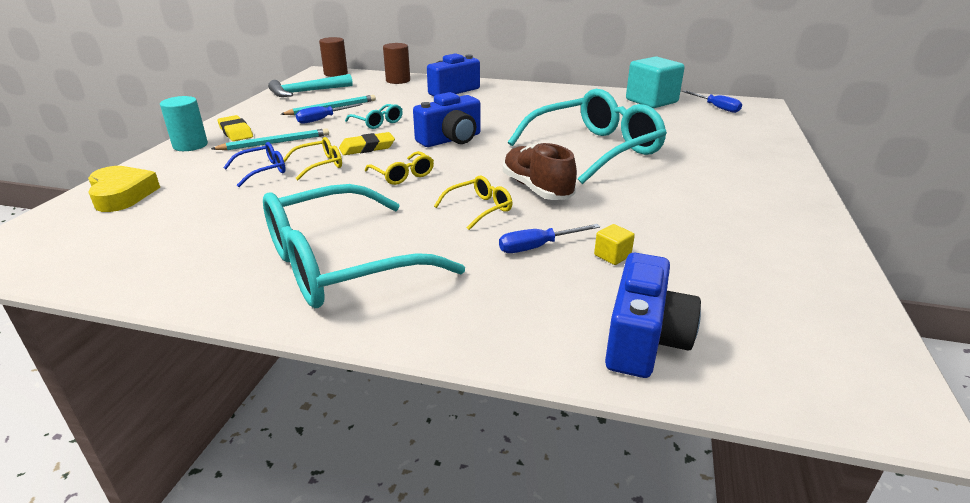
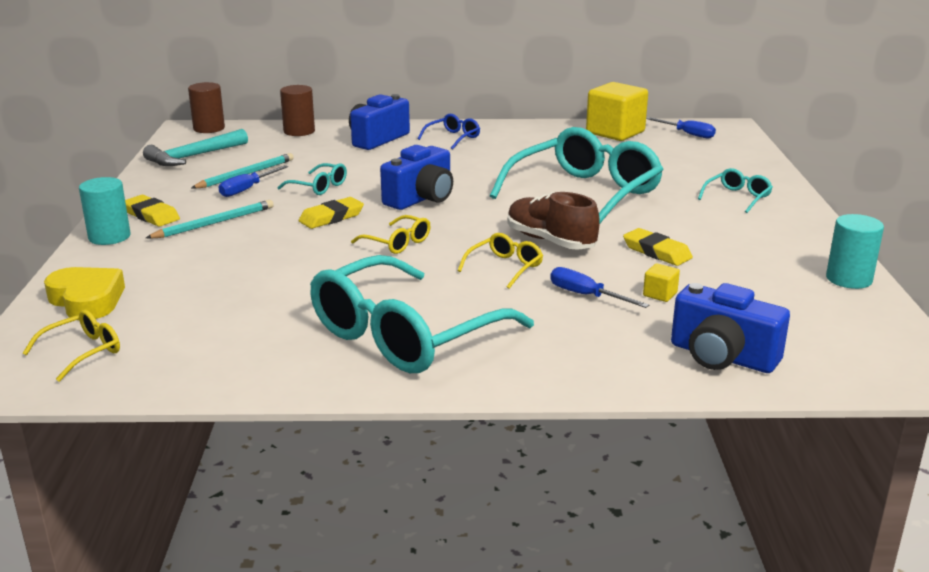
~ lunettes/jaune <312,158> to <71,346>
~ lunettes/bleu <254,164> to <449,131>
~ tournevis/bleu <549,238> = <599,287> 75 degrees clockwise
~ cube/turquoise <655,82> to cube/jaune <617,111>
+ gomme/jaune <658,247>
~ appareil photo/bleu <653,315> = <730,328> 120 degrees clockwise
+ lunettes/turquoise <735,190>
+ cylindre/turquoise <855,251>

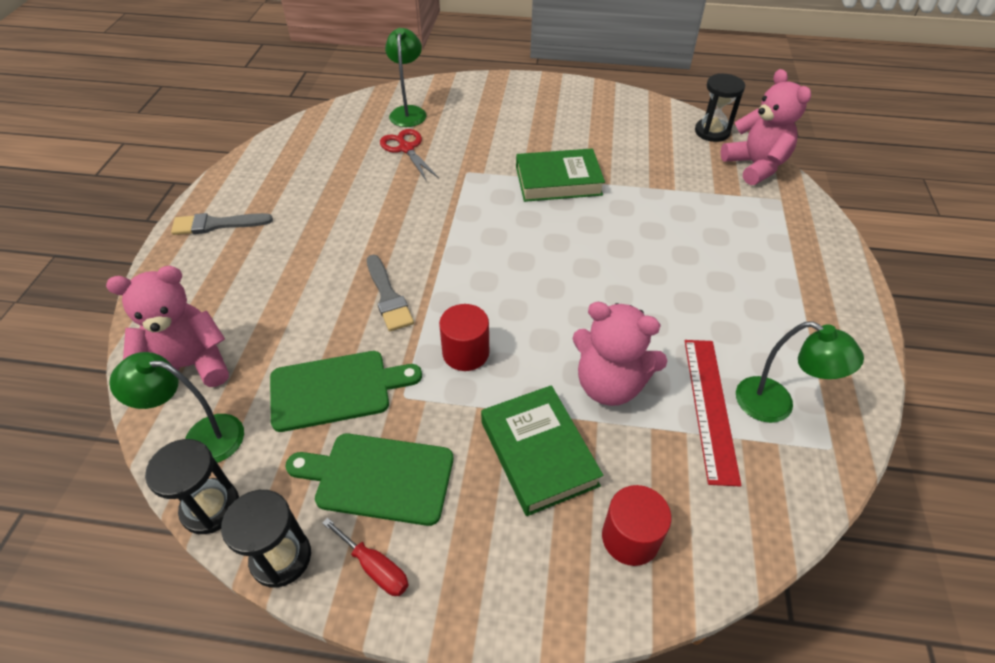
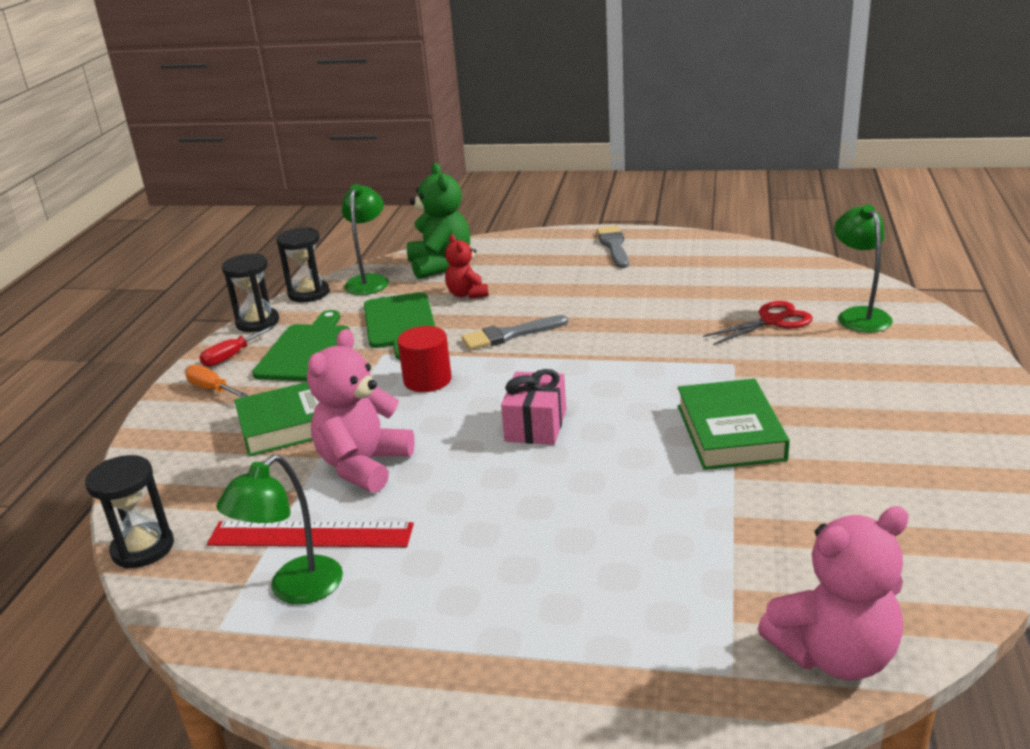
~ sablier/noir <720,107> to <129,511>
+ tournevis/orange <216,381>
~ ours en peluche/rose <167,326> to ours en peluche/vert <438,221>
+ ours en peluche/rouge <467,266>
+ cadeau/rose <533,407>
~ lampe/vert <405,77> = <863,268> 105 degrees counterclockwise
- cylindre/rouge <637,525>

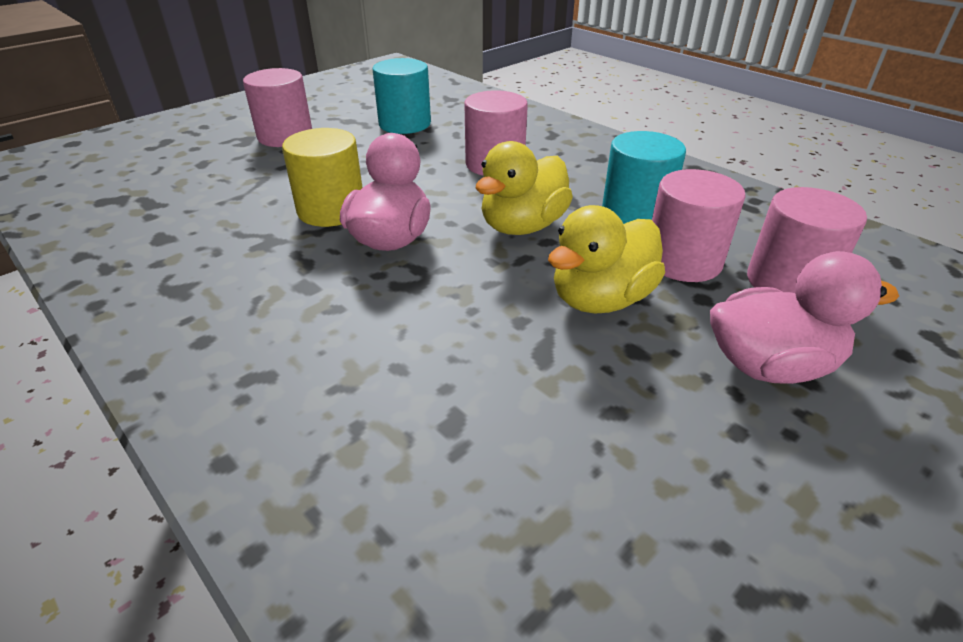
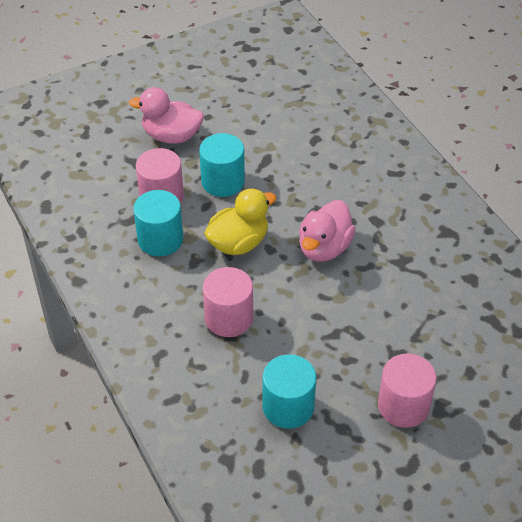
~ canard/jaune <606,259> to cylindre/turquoise <222,165>
- cylindre/jaune <322,177>
- cylindre/rose <807,240>

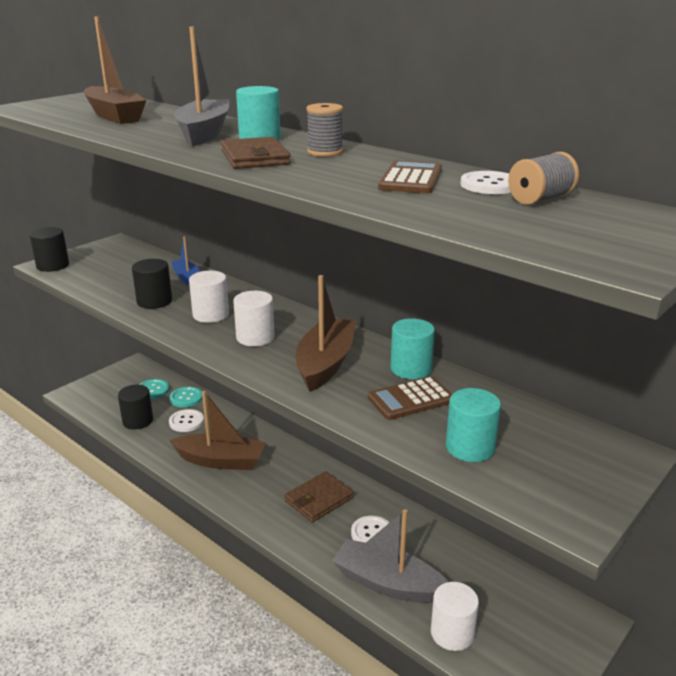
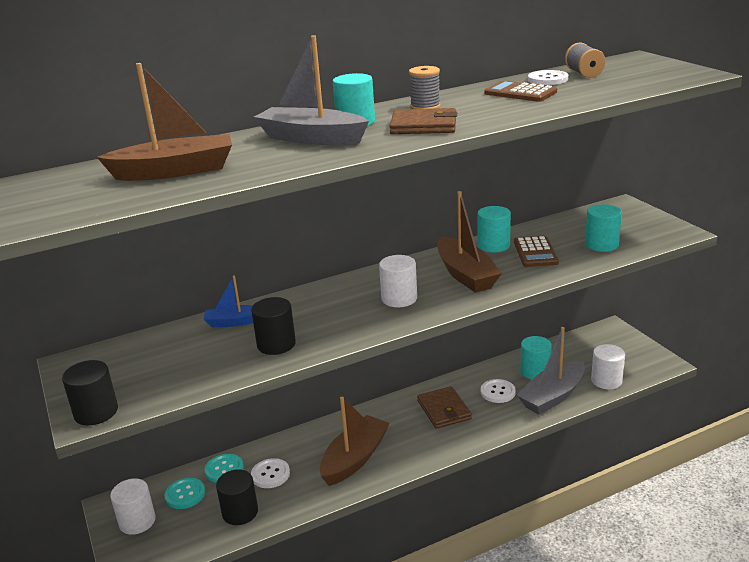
~ cylindre/blanc <209,297> to <133,506>
~ bateau/marron <326,333> = <469,242> 150 degrees counterclockwise
+ cylindre/turquoise <536,358>

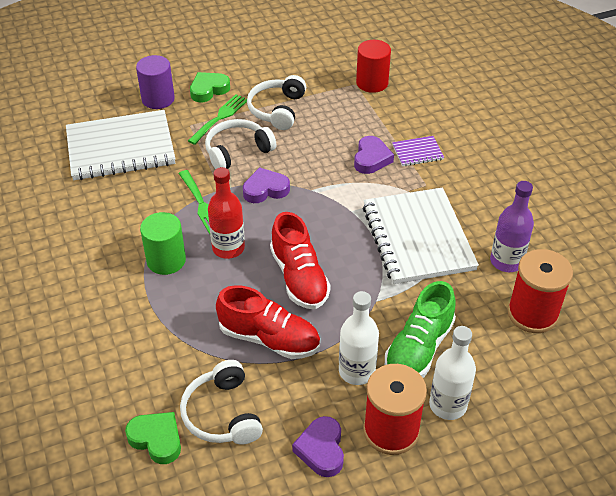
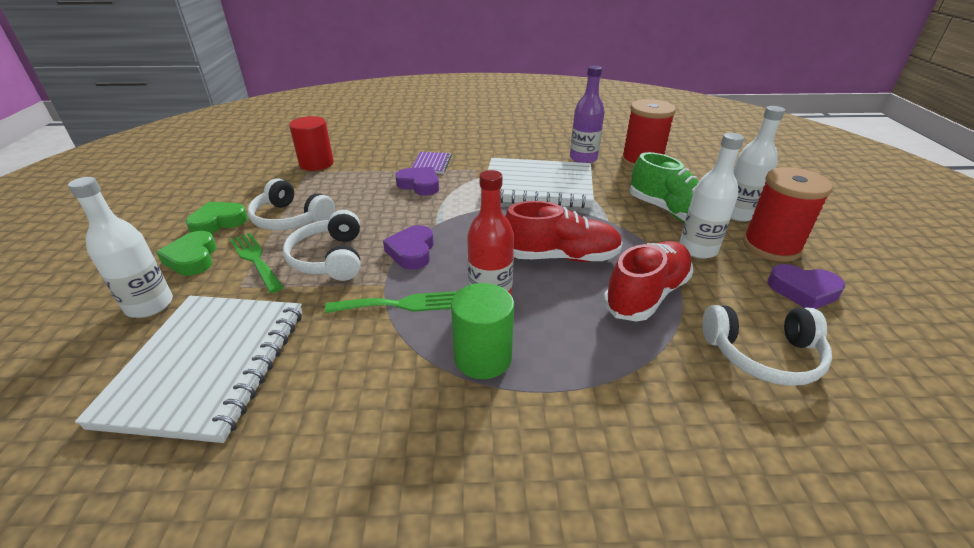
~ cylindre/violet <155,82> to bouteille/blanc <120,247>
~ cœur/vert <153,438> to <217,218>

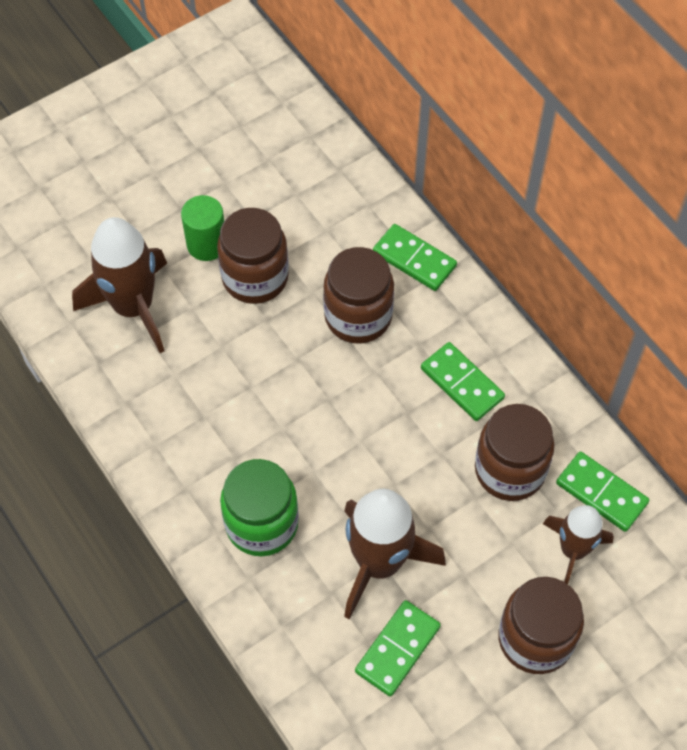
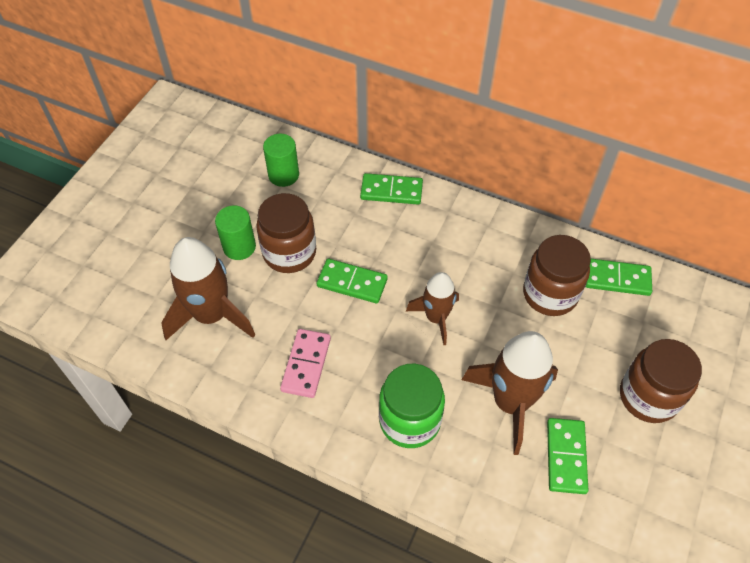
+ cylindre/vert <281,160>
+ domino/rose <305,363>
~ domino/vert <463,381> to <352,281>
~ fusée/marron <578,544> to <432,308>
- bocal/marron <358,295>

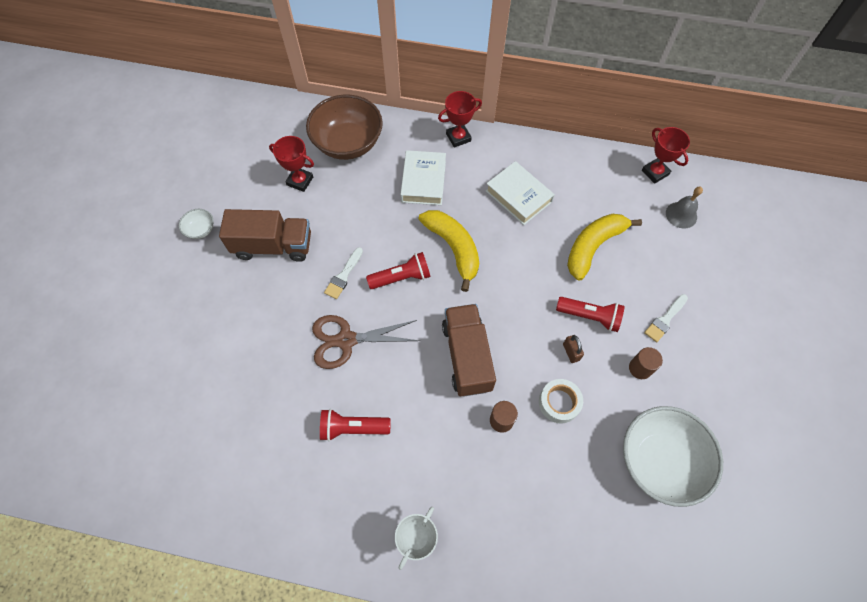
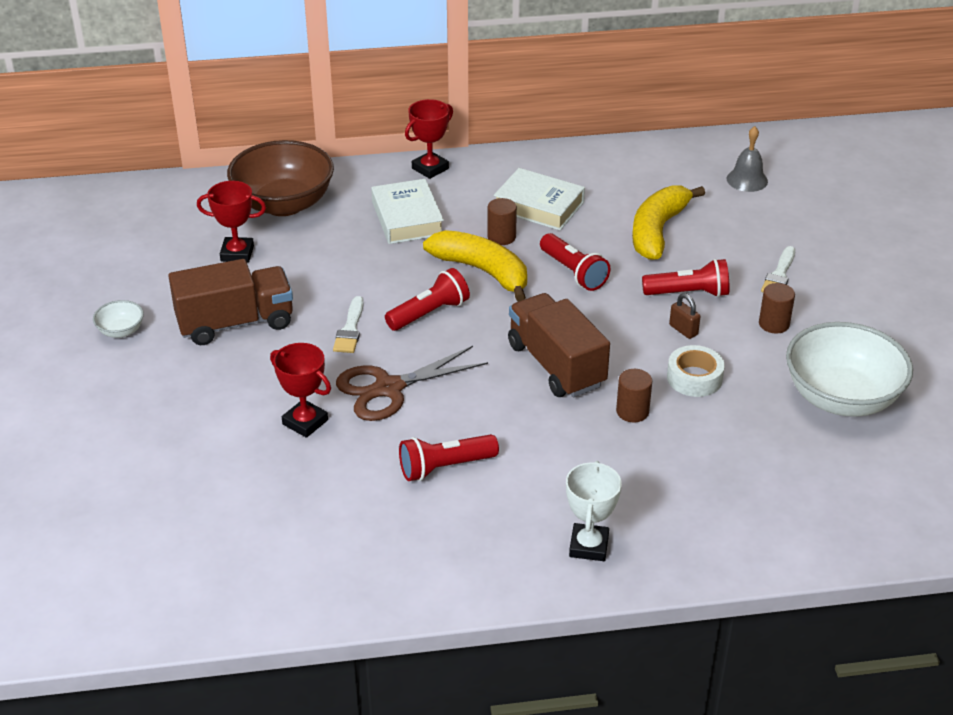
~ trophée/rouge <666,155> to <300,390>
+ cylindre/marron <502,221>
+ lampe de poche/rouge <575,262>

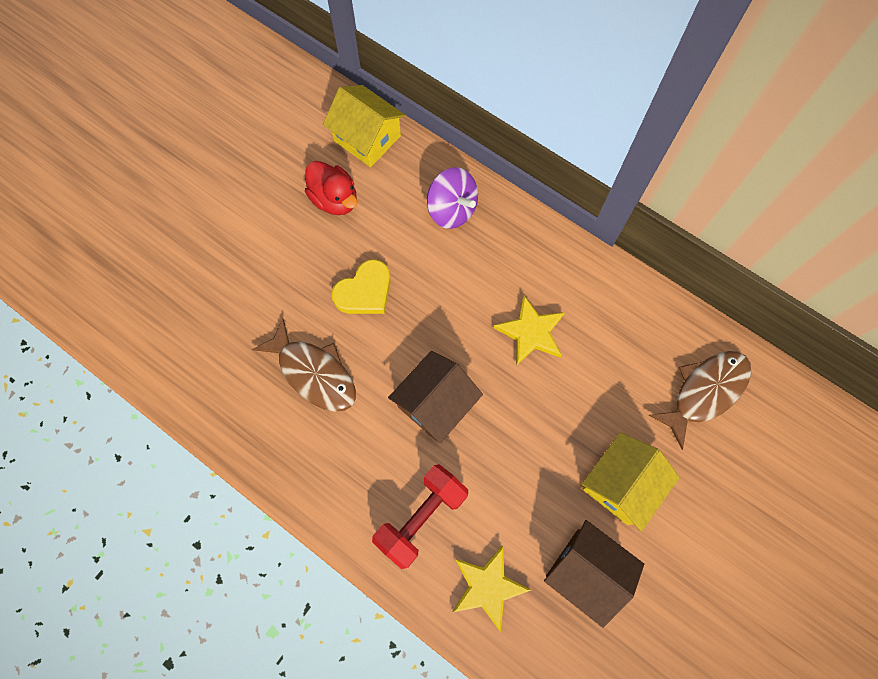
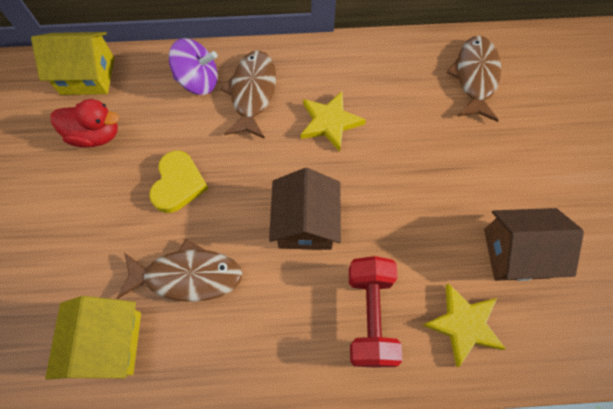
~ maison/jaune <631,482> to <93,338>
+ poisson/marron <248,94>

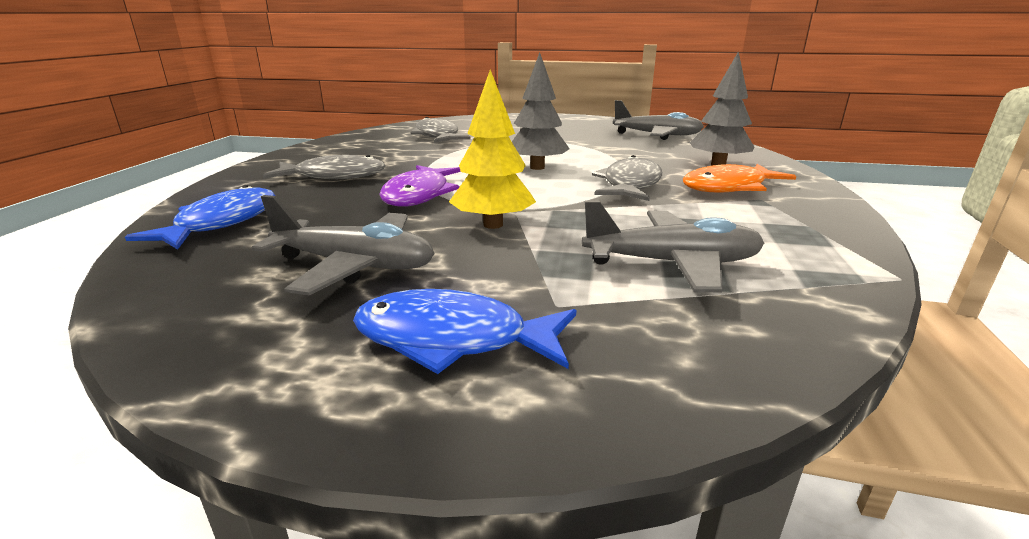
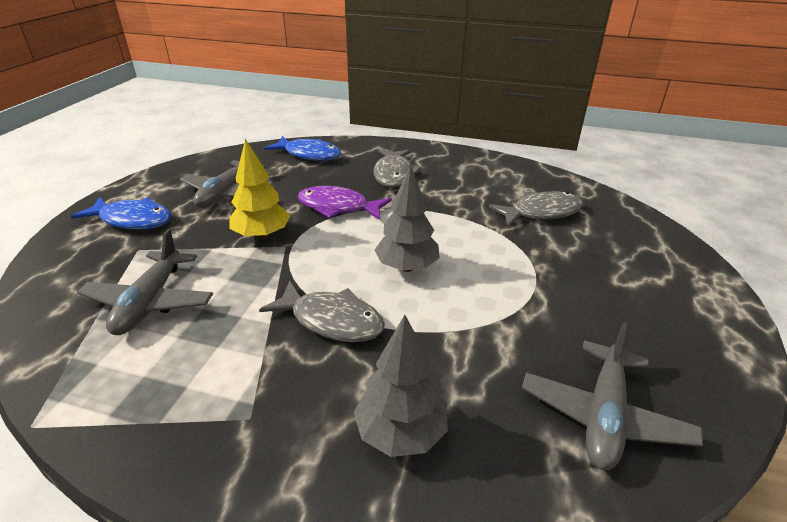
~ poisson/bleu <465,331> = <121,213> 90 degrees clockwise
- poisson/orange <739,178>

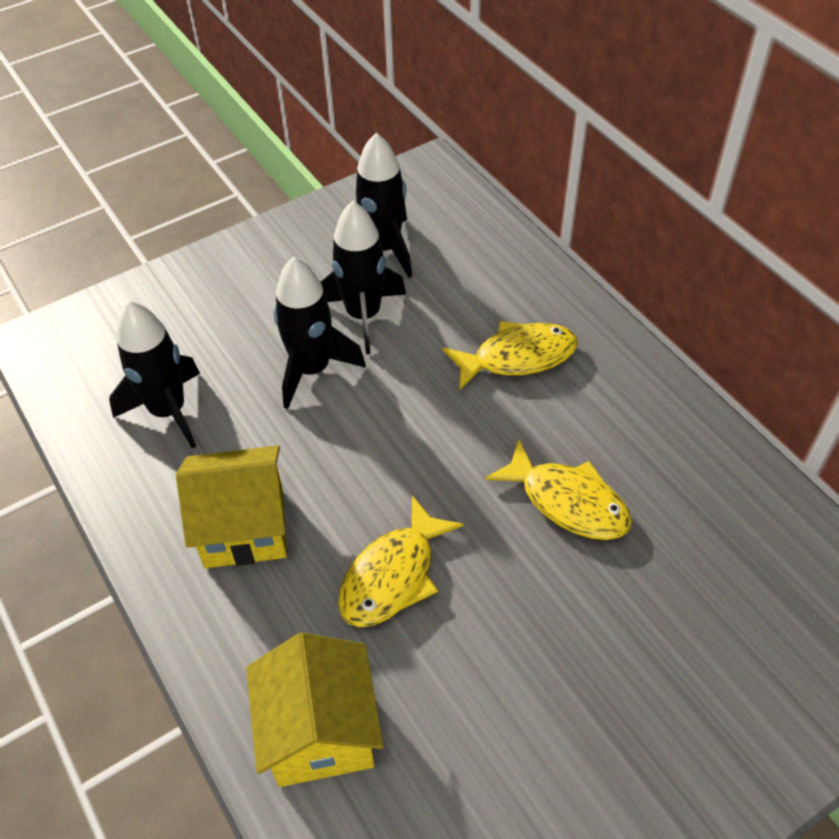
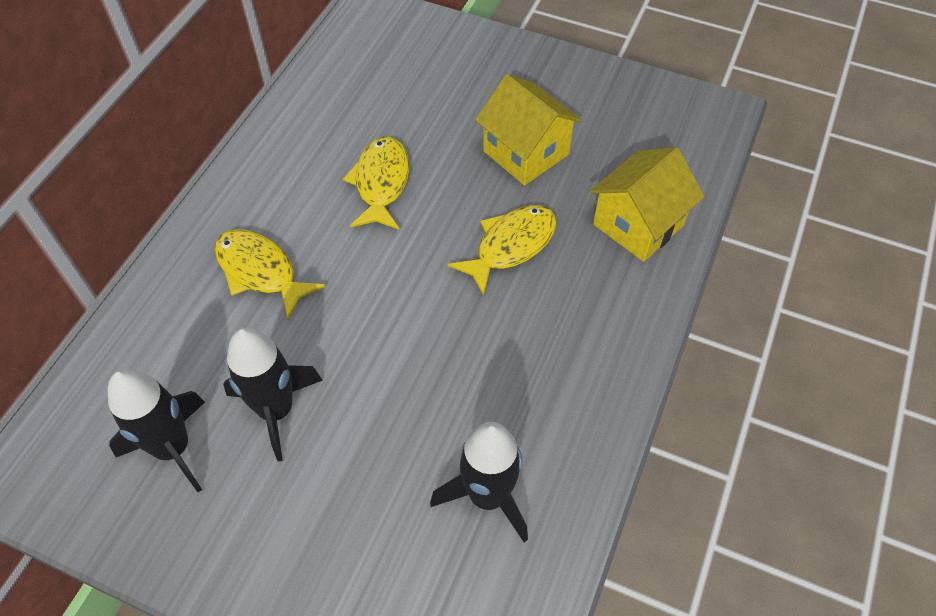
~ poisson/jaune <400,561> = <502,250> 45 degrees counterclockwise
~ maison/jaune <231,506> to <529,130>
- fusée/noir <320,333>

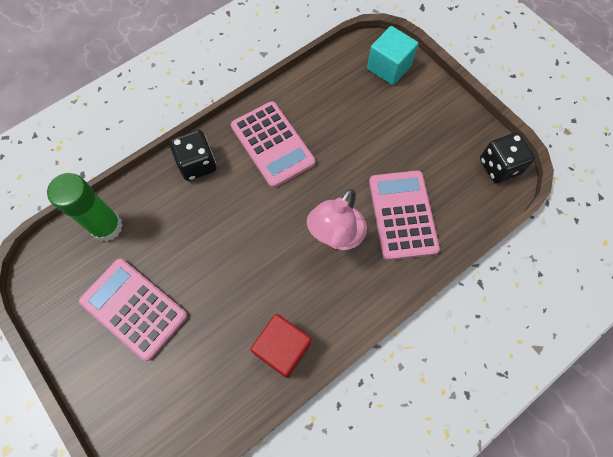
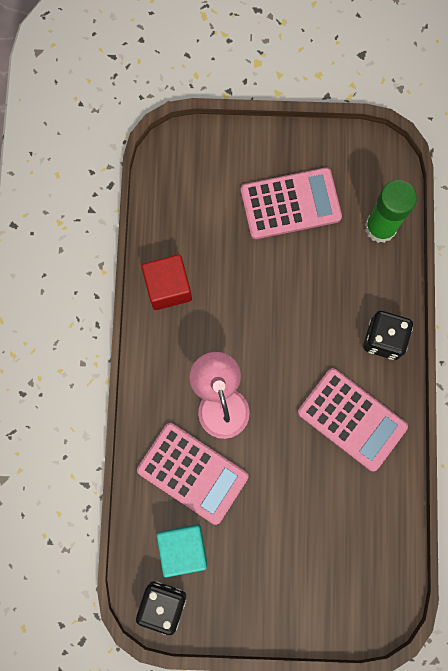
~ cube/turquoise <392,55> to <182,550>
~ calculatrice/rose <273,144> = <353,419> 150 degrees counterclockwise

